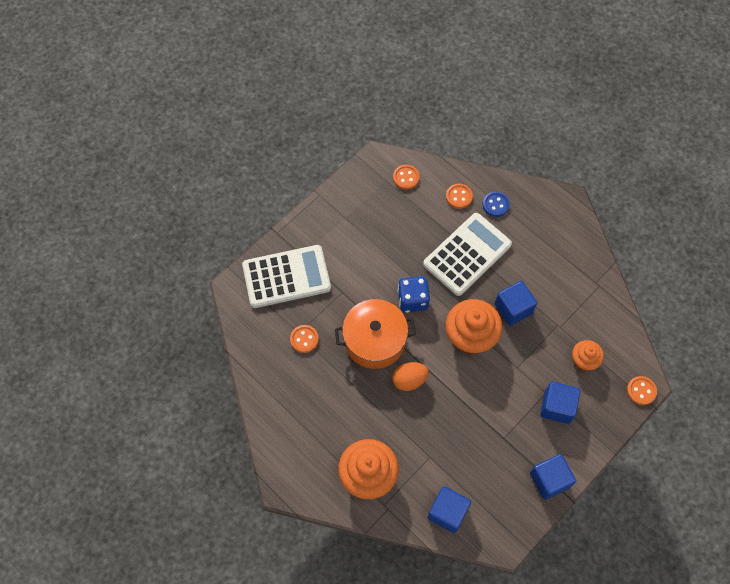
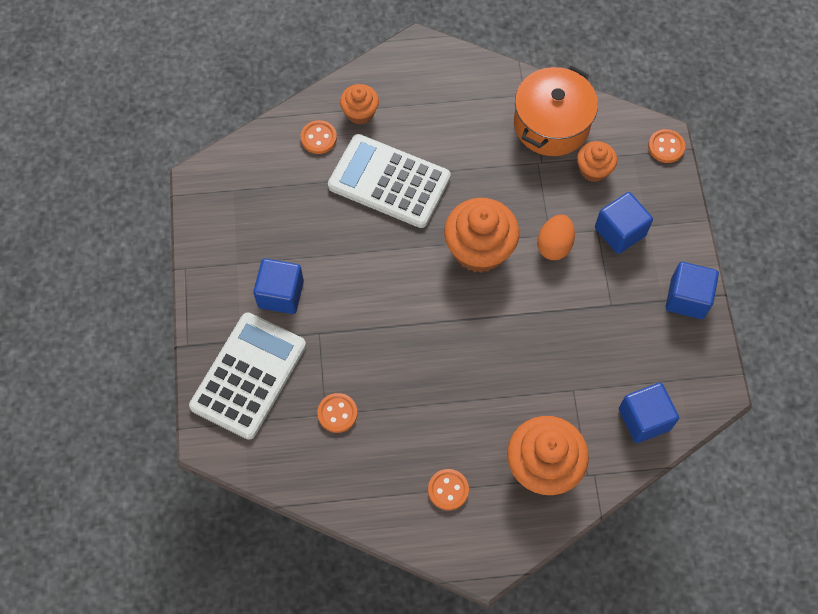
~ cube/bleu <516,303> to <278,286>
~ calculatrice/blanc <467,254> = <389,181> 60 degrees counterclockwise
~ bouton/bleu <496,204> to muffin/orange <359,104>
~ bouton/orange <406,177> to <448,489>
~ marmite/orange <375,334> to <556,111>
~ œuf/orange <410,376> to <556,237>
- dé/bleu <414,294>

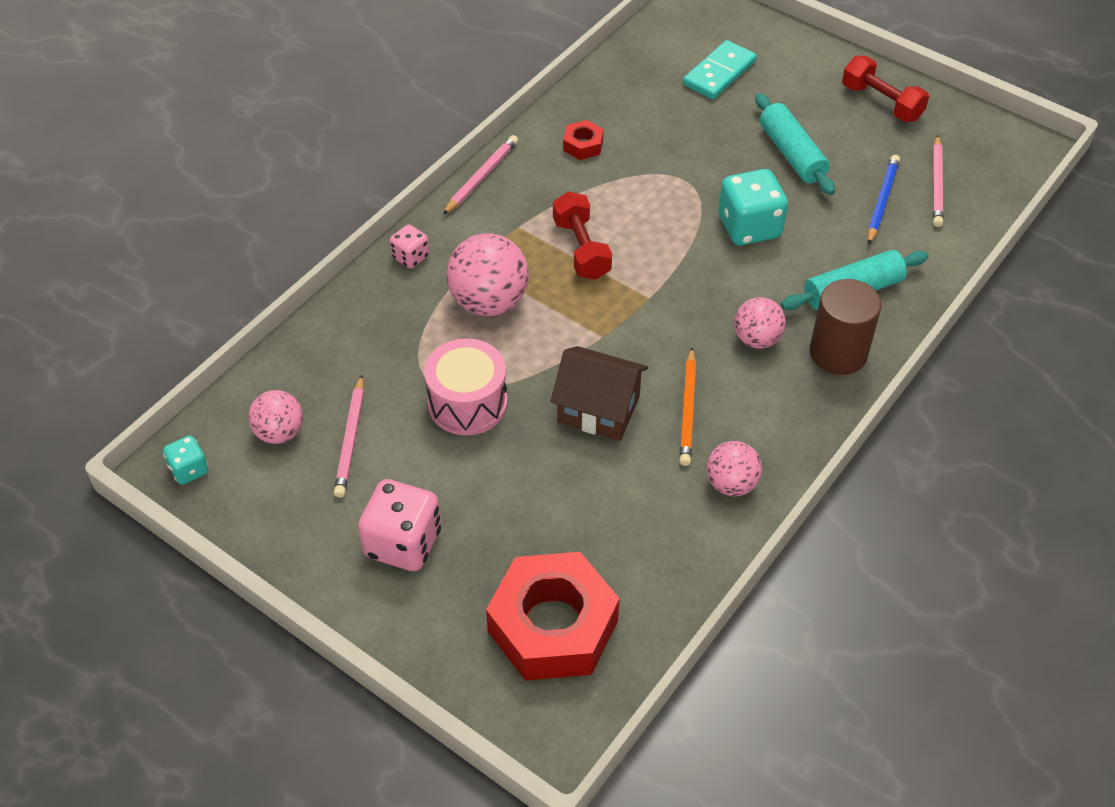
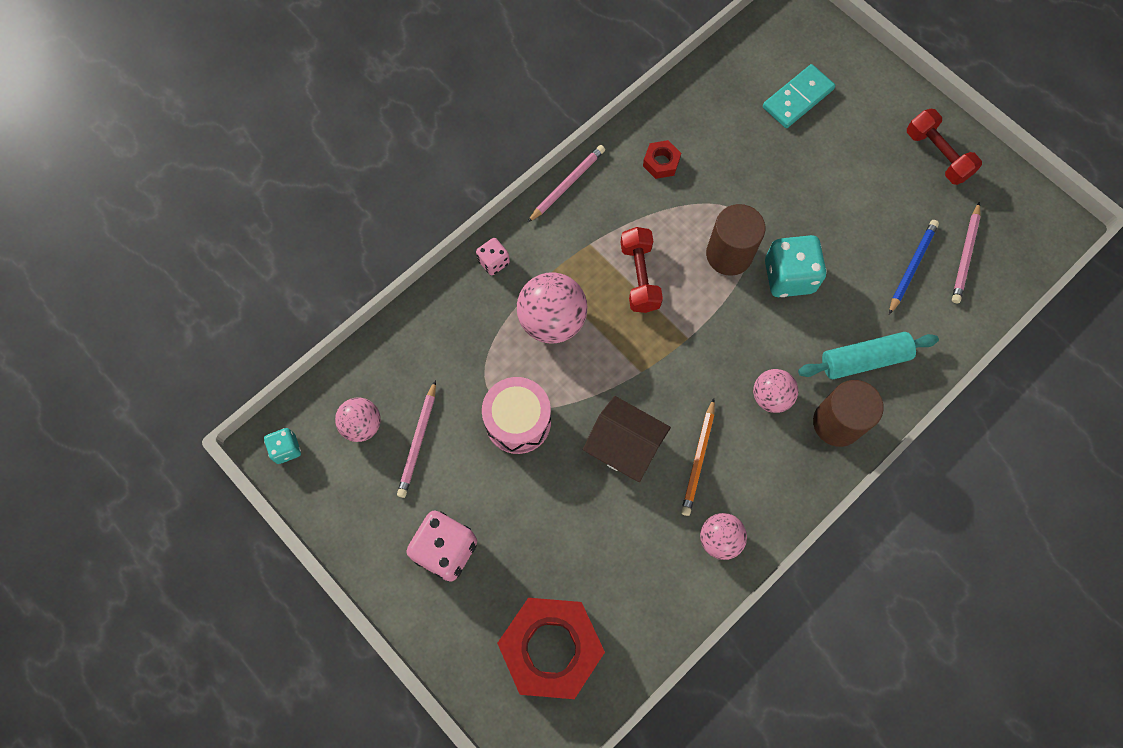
+ cylindre/marron <735,240>
- rouleau à pâtisserie/turquoise <795,144>

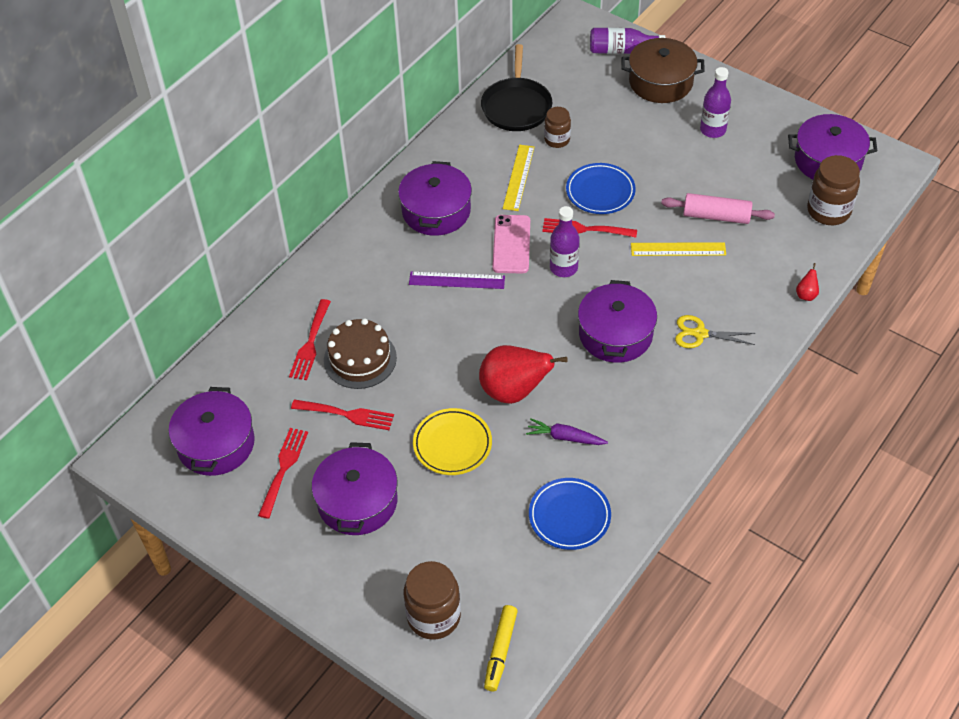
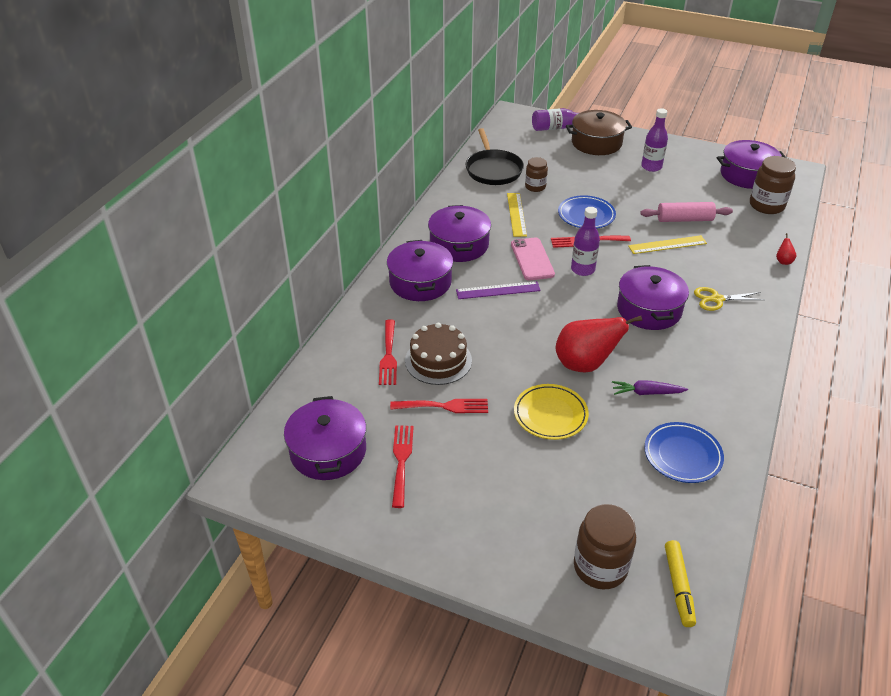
~ marmite/violet <354,488> to <420,270>

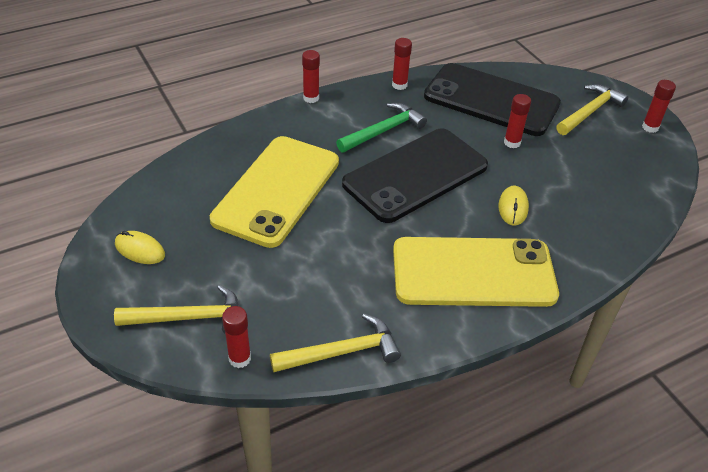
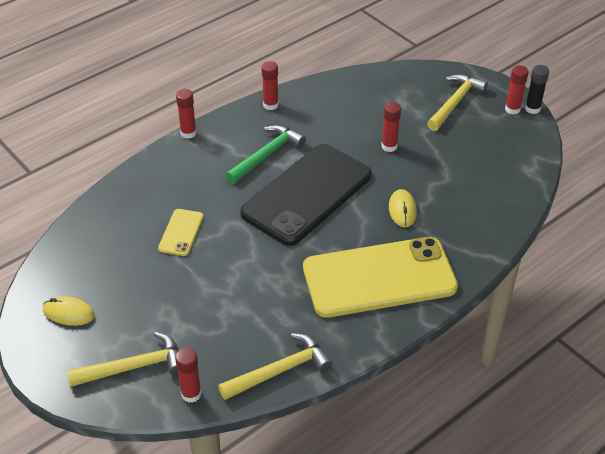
~ téléphone/jaune <274,192> = <181,232> x0.43
+ bâton de colle/noir <537,89>
- téléphone/noir <492,99>

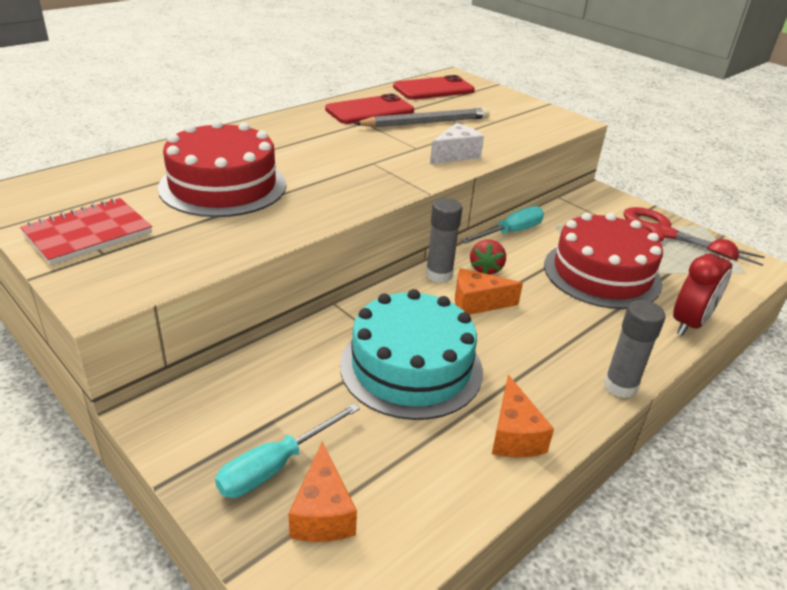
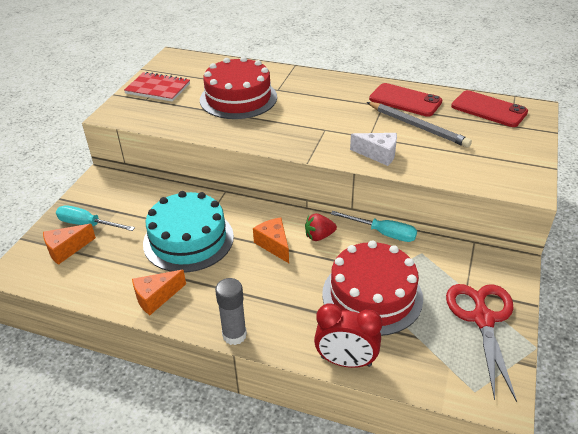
- bâton de colle/gris <444,240>

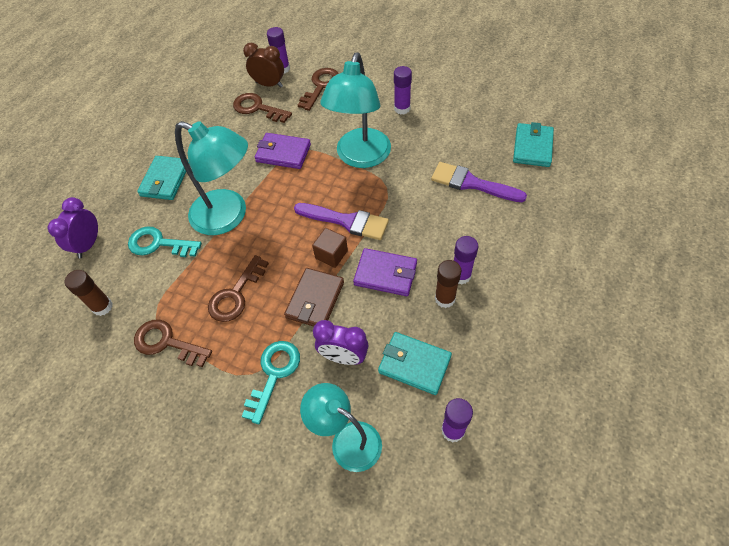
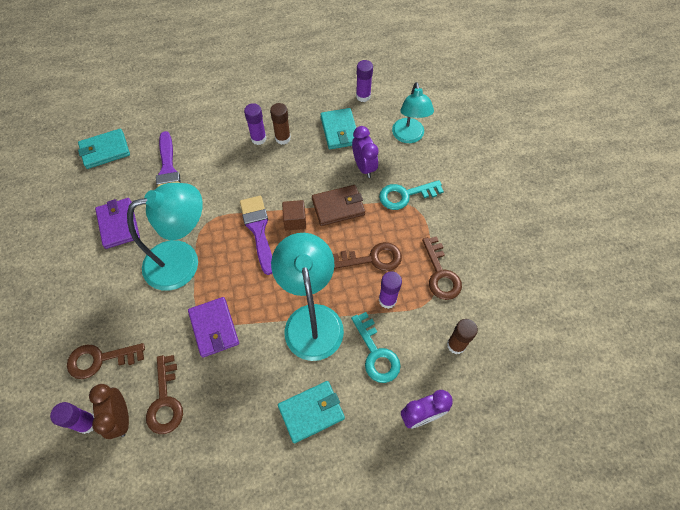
~ portefeuille/violet <385,272> to <117,223>
~ bâton de colle/violet <403,90> to <390,290>

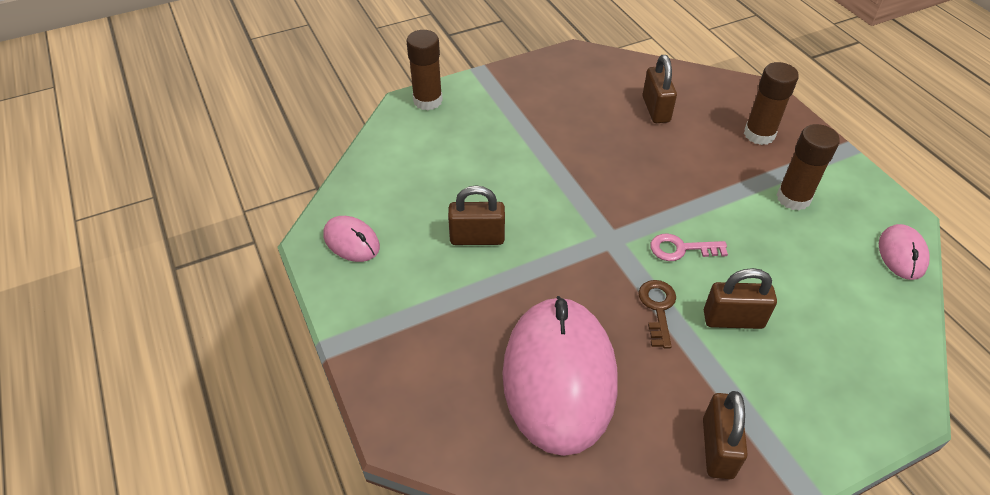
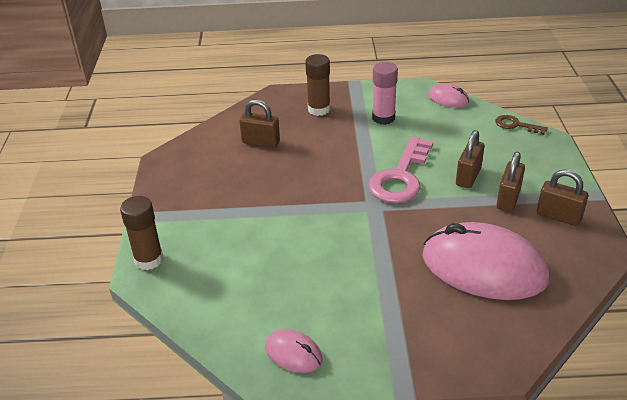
~ souris/rose <351,239> = <293,351> 60 degrees clockwise
~ clé/rose <689,247> = <400,169> x1.97
~ bâton de colle/marron <808,167> to bâton de colle/rose <385,93>
~ clé/marron <657,314> to <521,125>
~ cadenas/marron <476,215> to <511,182>

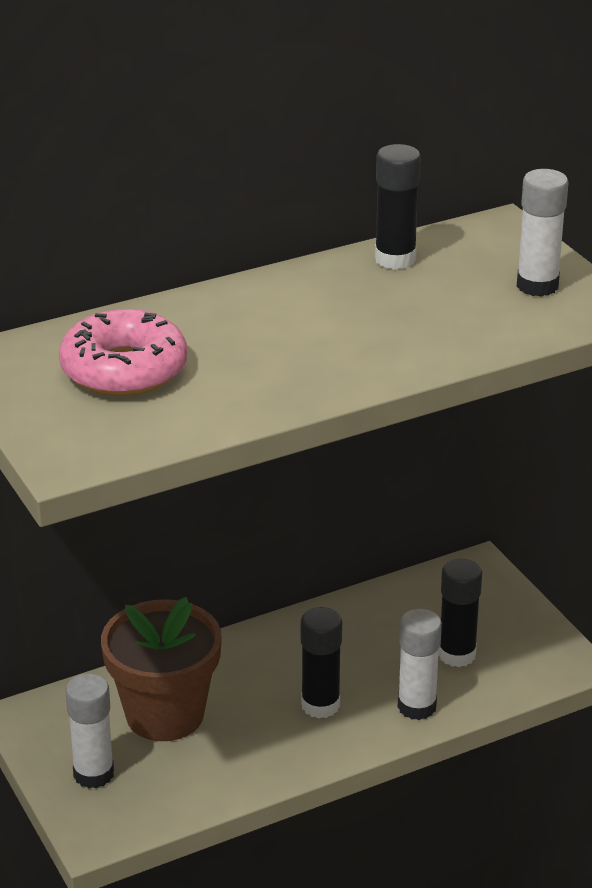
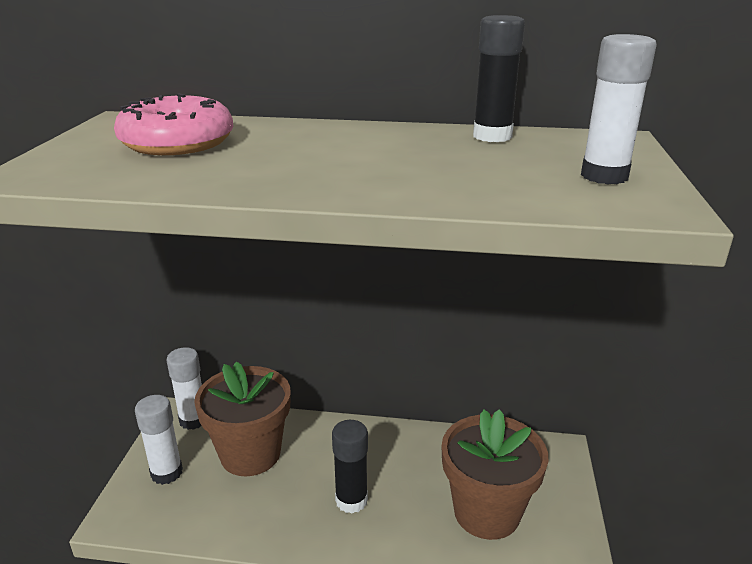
~ bâton de colle/blanc <420,664> to <184,388>
~ bâton de colle/noir <460,613> to pot de fleurs/marron <494,474>

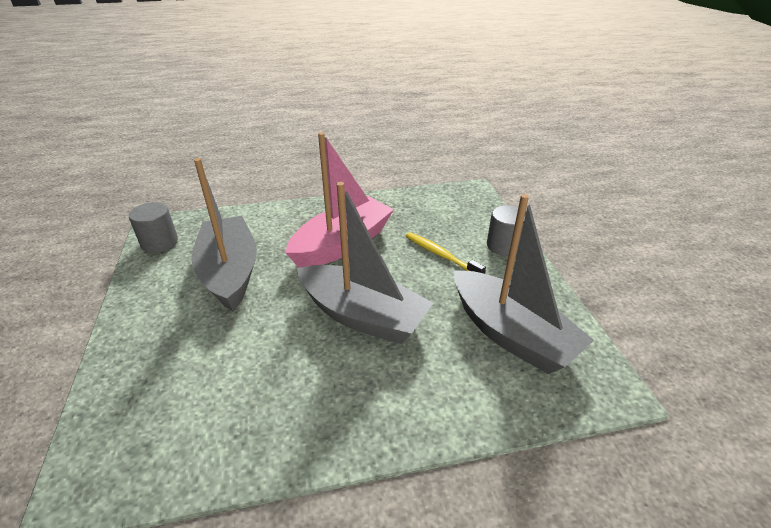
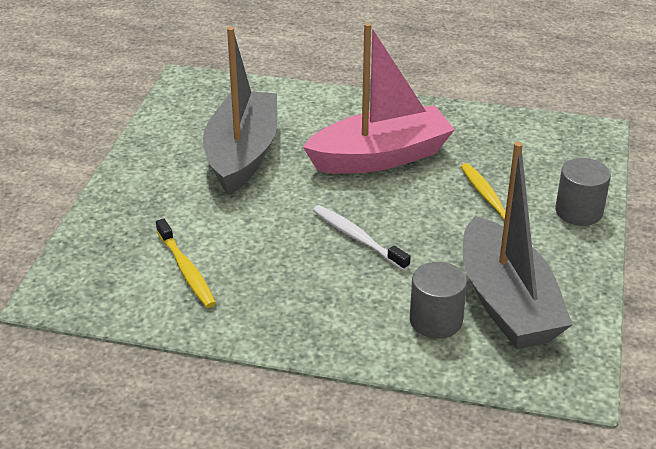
+ brosse à dents/jaune <186,263>
~ bateau/gris <365,263> to brosse à dents/blanc <362,238>
~ cylindre/gris <153,227> to <438,300>

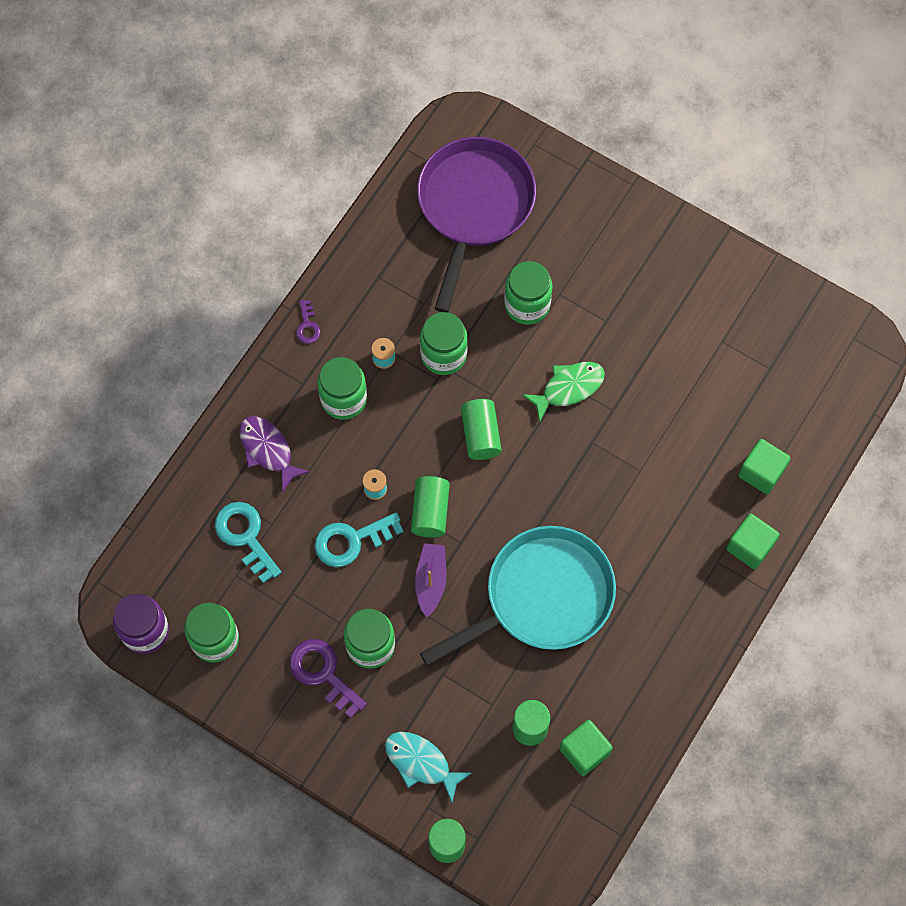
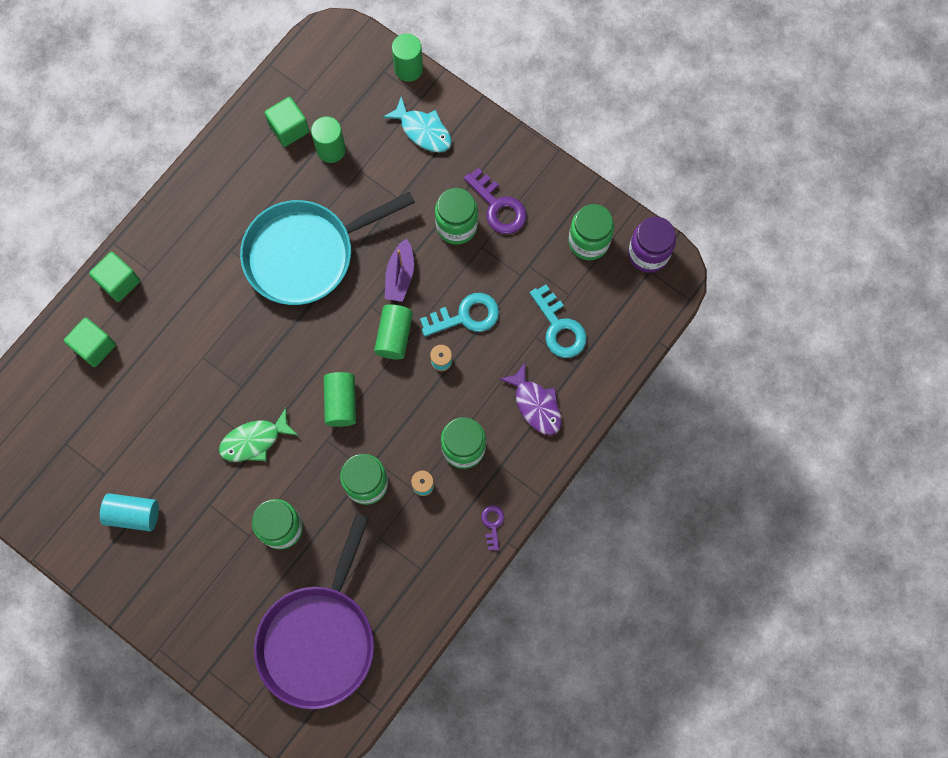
+ cylindre/turquoise <129,512>

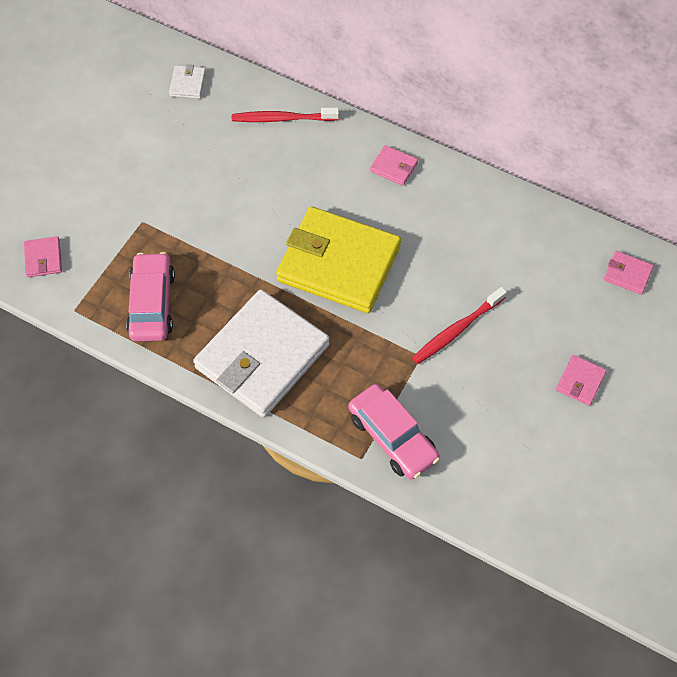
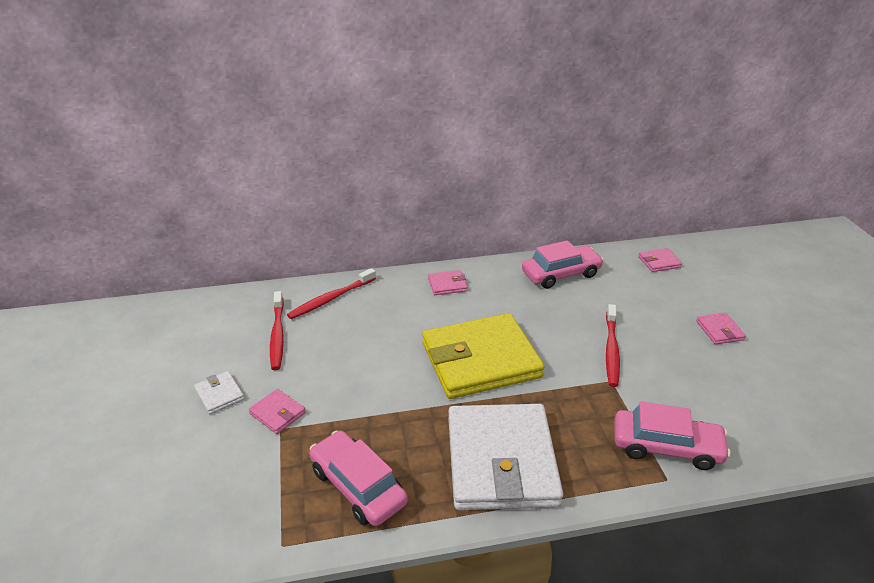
~ portefeuille/blanc <187,81> to <219,392>
~ portefeuille/rose <43,256> to <277,411>
+ brosse à dents/rouge <277,330>
+ voiture/rose <563,264>

